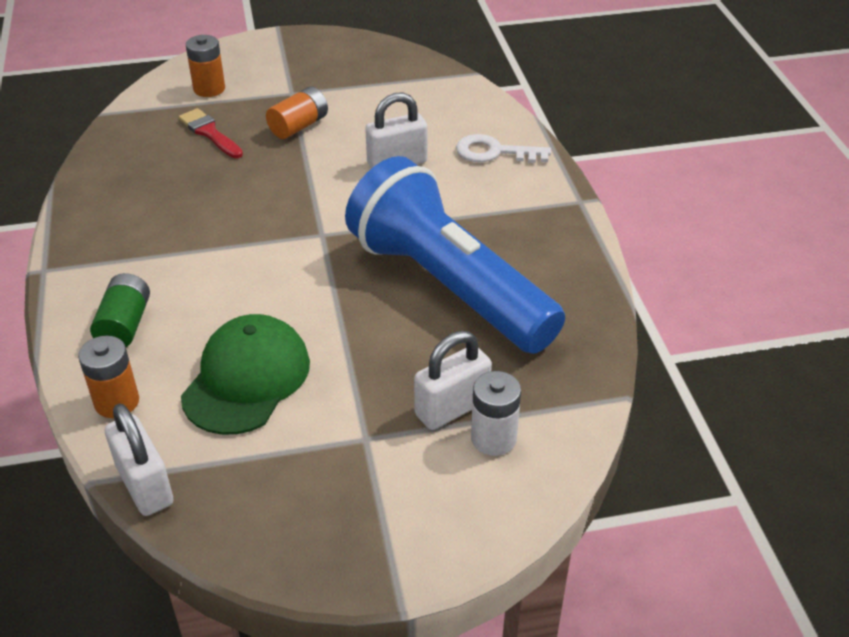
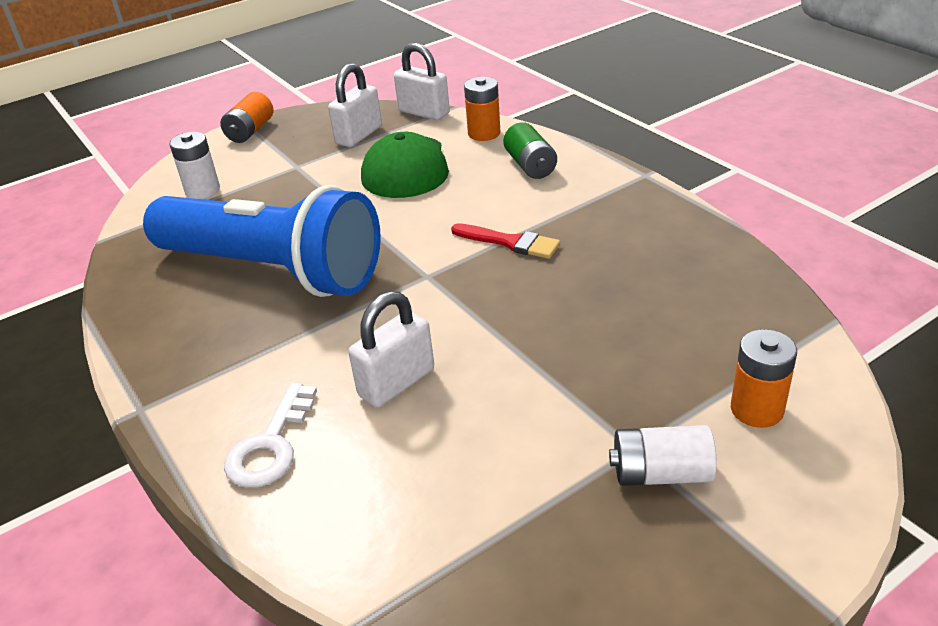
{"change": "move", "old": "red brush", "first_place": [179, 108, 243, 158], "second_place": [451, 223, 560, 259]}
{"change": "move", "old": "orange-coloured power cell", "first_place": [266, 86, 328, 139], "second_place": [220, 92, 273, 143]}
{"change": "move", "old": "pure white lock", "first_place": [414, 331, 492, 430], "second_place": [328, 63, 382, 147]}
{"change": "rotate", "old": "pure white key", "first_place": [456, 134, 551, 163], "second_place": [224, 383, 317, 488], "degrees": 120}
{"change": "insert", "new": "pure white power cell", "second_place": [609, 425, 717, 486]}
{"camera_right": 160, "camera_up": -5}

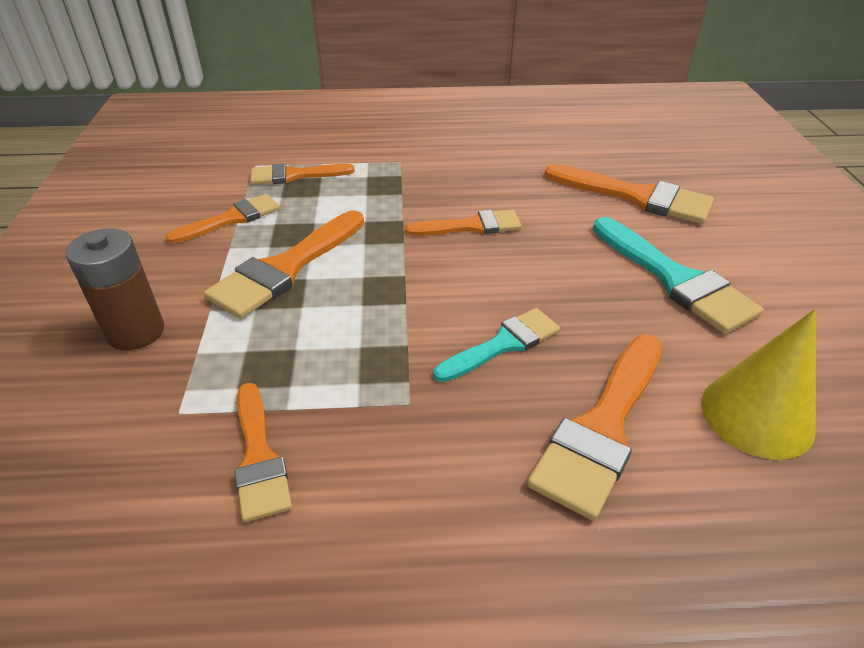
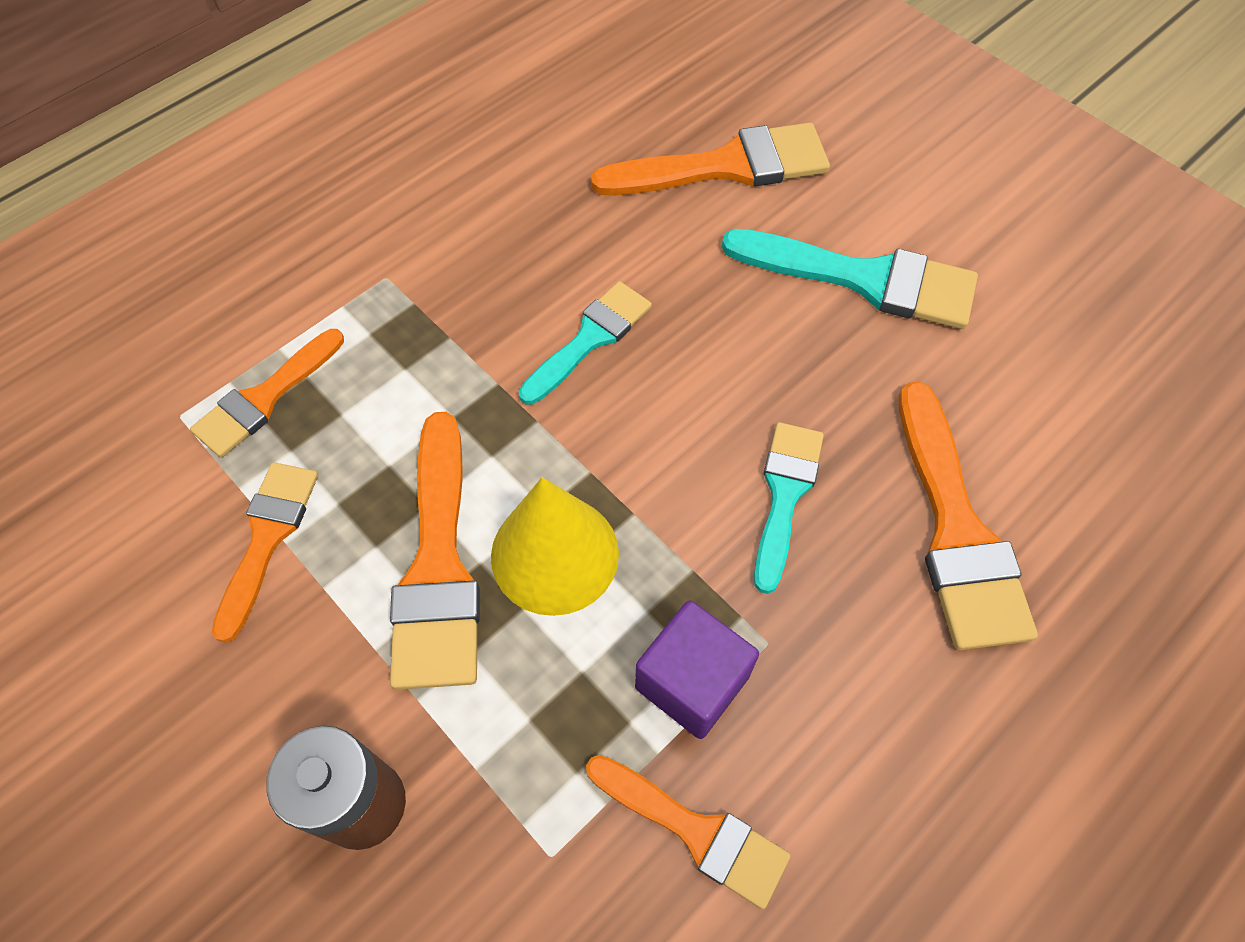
{"change": "recolor", "old": "orange-coloured brush", "new": "teal brush", "first_place": [405, 210, 522, 236], "second_place": [519, 281, 652, 405]}
{"change": "move", "old": "bright yellow solid cone", "first_place": [701, 309, 816, 460], "second_place": [491, 477, 619, 616]}
{"change": "insert", "new": "royal purple block", "second_place": [635, 600, 759, 739]}
{"camera_right": -40, "camera_up": 20}

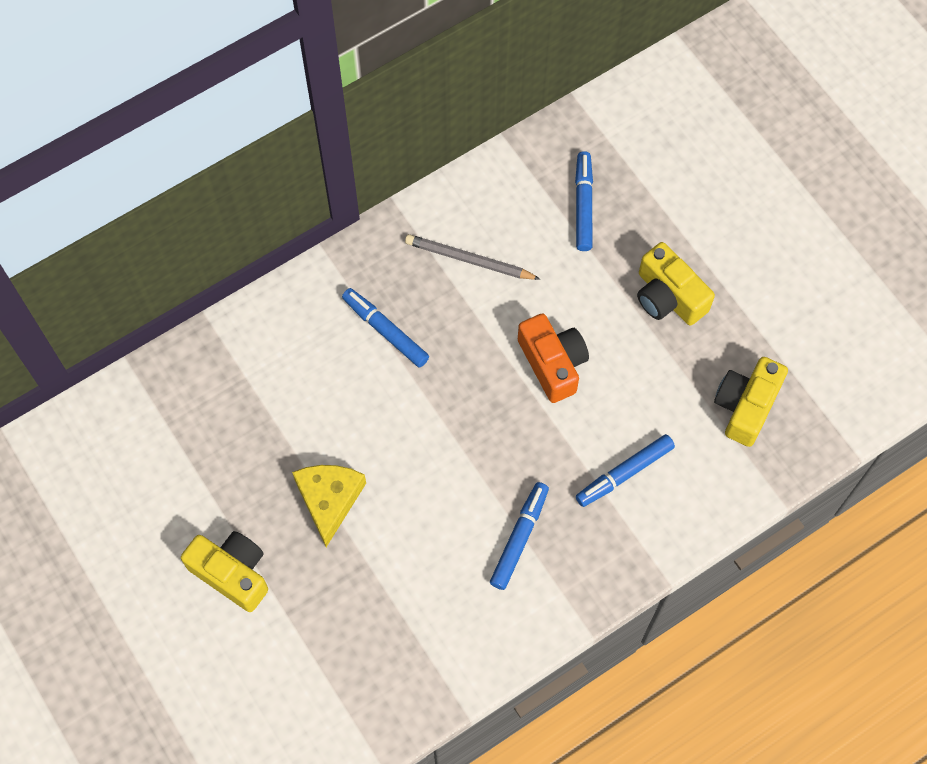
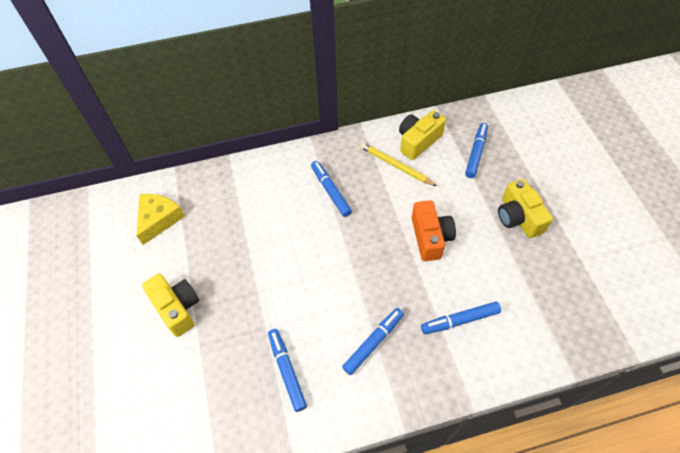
{"change": "move", "old": "bright yellow cheese wedge", "first_place": [292, 465, 366, 547], "second_place": [136, 194, 185, 245]}
{"change": "recolor", "old": "ash-grey pencil", "new": "bright yellow pencil", "first_place": [405, 234, 540, 280], "second_place": [360, 142, 437, 186]}
{"change": "move", "old": "bright yellow compact camera", "first_place": [714, 357, 788, 447], "second_place": [399, 110, 446, 160]}
{"change": "insert", "new": "royal blue felt pen", "second_place": [268, 329, 307, 412]}
{"camera_right": 20, "camera_up": -10}

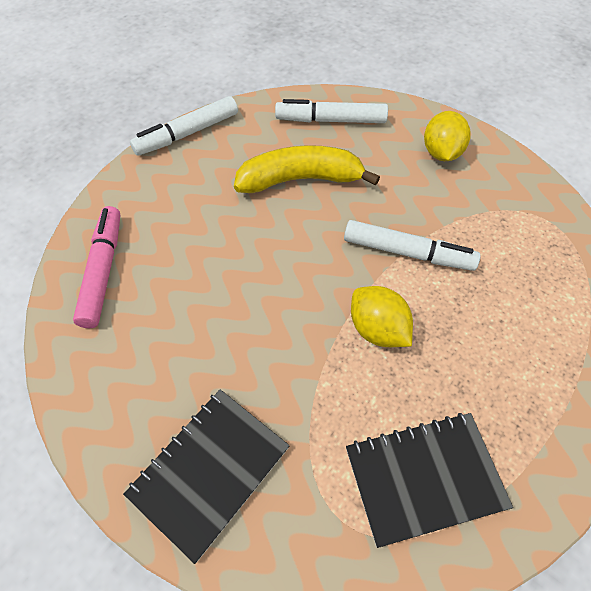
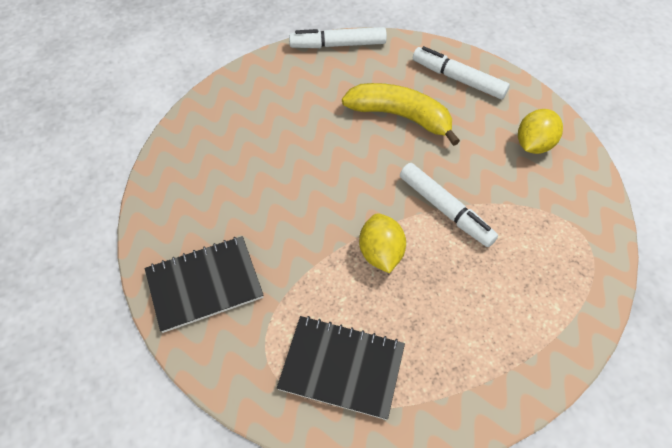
{"change": "delete", "old": "rosy felt pen", "first_place": [73, 206, 120, 328]}
{"camera_right": 30, "camera_up": 0}

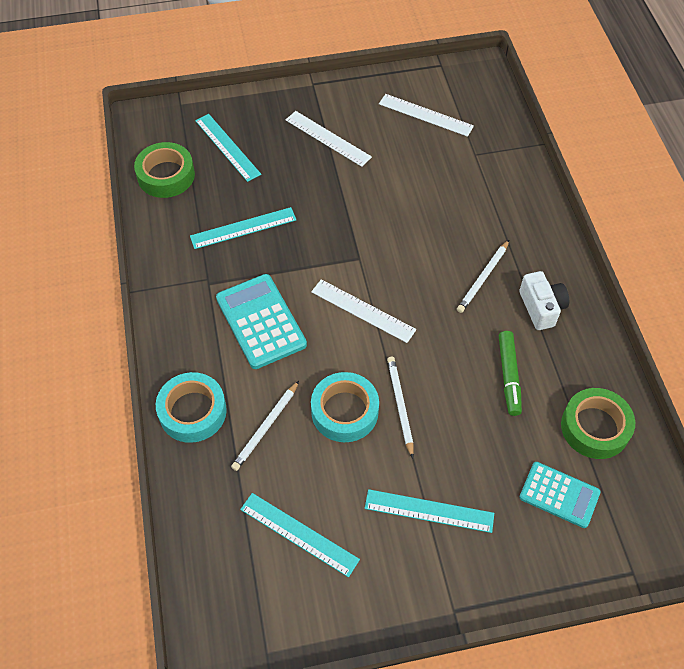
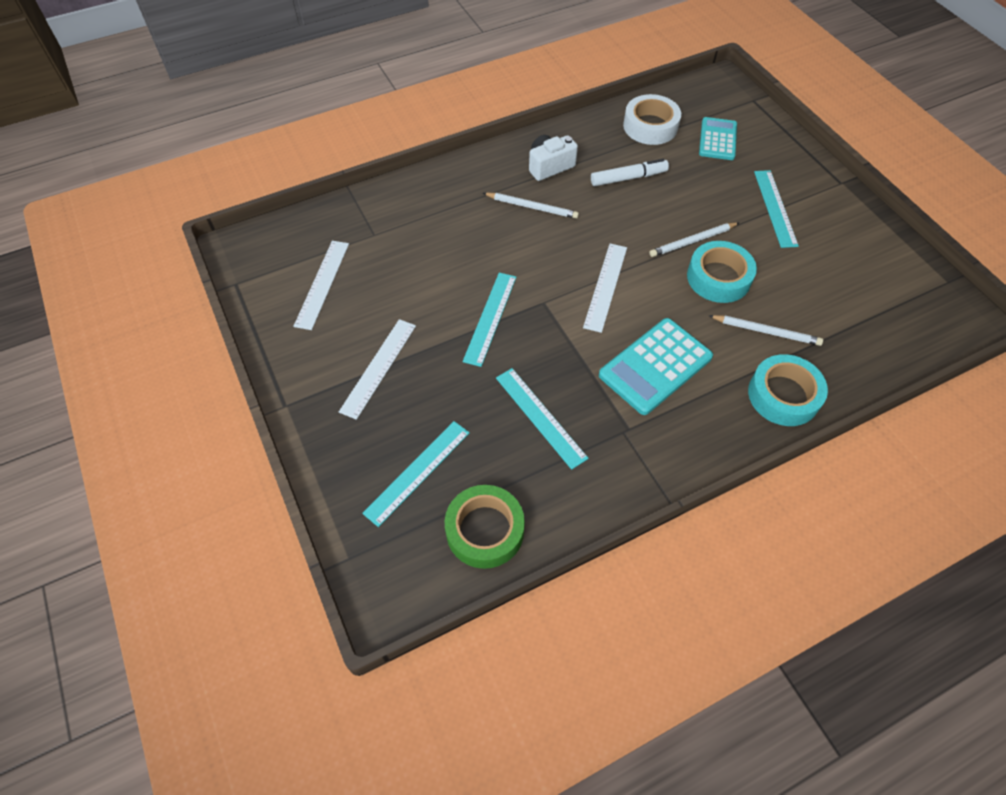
{"change": "move", "old": "teal straightedge", "first_place": [240, 493, 360, 577], "second_place": [463, 272, 516, 367]}
{"change": "recolor", "old": "green felt pen", "new": "pure white felt pen", "first_place": [499, 331, 522, 416], "second_place": [591, 159, 669, 186]}
{"change": "recolor", "old": "green sticky tape", "new": "pure white sticky tape", "first_place": [561, 388, 635, 459], "second_place": [623, 94, 681, 145]}
{"camera_right": -105, "camera_up": 0}

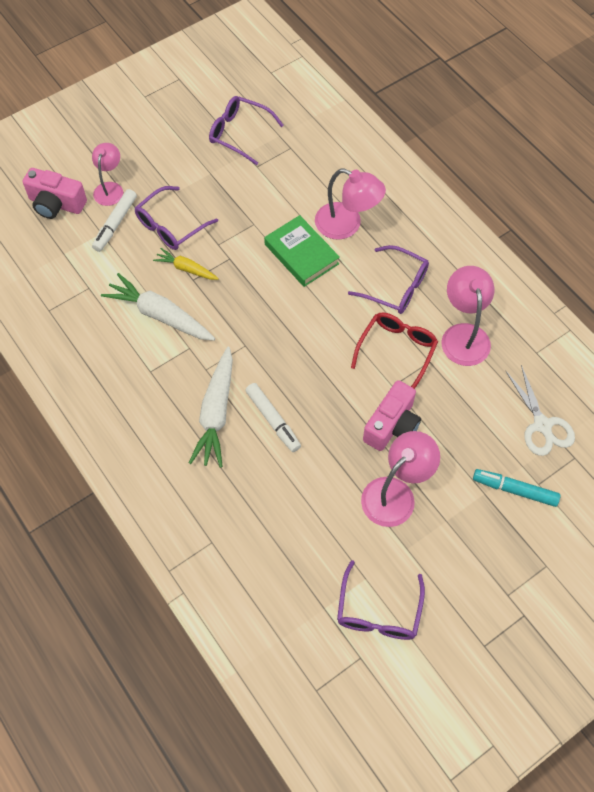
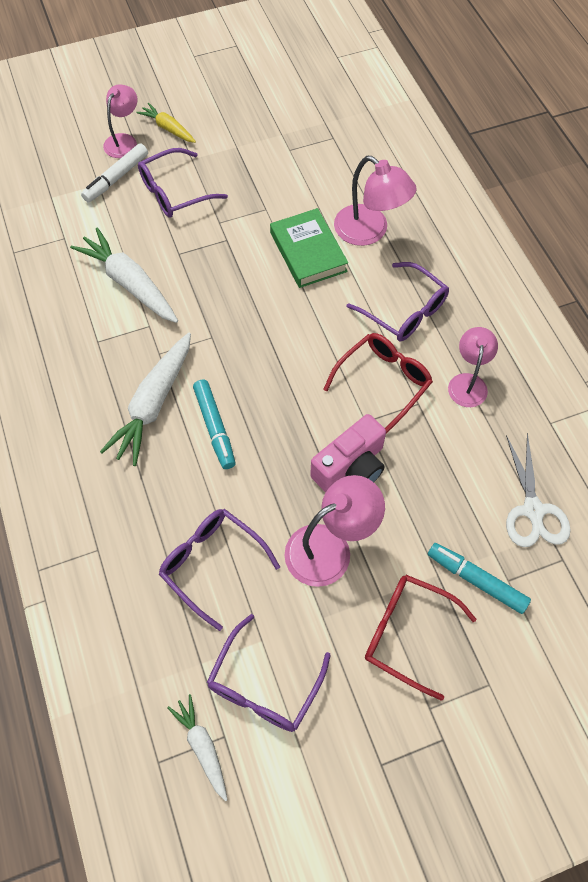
{"change": "delete", "old": "rosy compact camera", "first_place": [23, 168, 87, 219]}
{"change": "move", "old": "bright yellow toy carrot", "first_place": [153, 248, 219, 280], "second_place": [136, 103, 196, 143]}
{"change": "move", "old": "royal purple glasses", "first_place": [209, 96, 284, 165], "second_place": [159, 509, 280, 631]}
{"change": "recolor", "old": "pure white felt pen", "new": "teal felt pen", "first_place": [245, 383, 301, 452], "second_place": [193, 380, 236, 469]}
{"change": "resize", "old": "rosy desk lamp", "first_place": [442, 266, 495, 366], "second_place": [448, 327, 498, 407], "factor": 0.66}
{"change": "insert", "new": "pure white toy carrot", "second_place": [167, 694, 227, 801]}
{"change": "insert", "new": "red glasses", "second_place": [365, 575, 477, 701]}
{"camera_right": 15, "camera_up": 0}

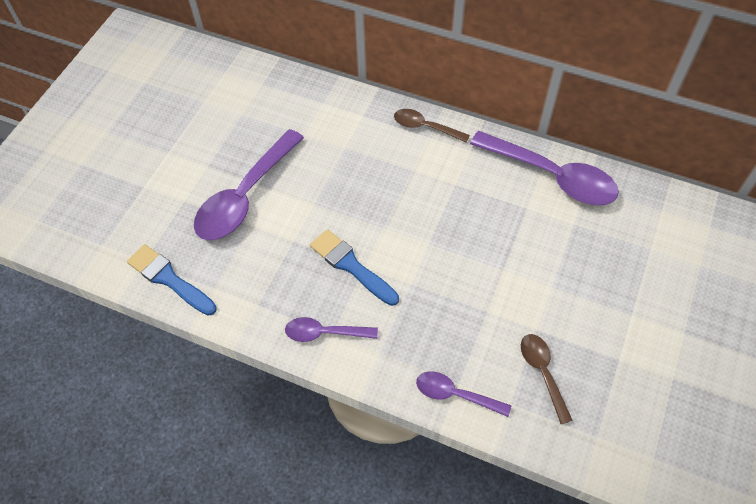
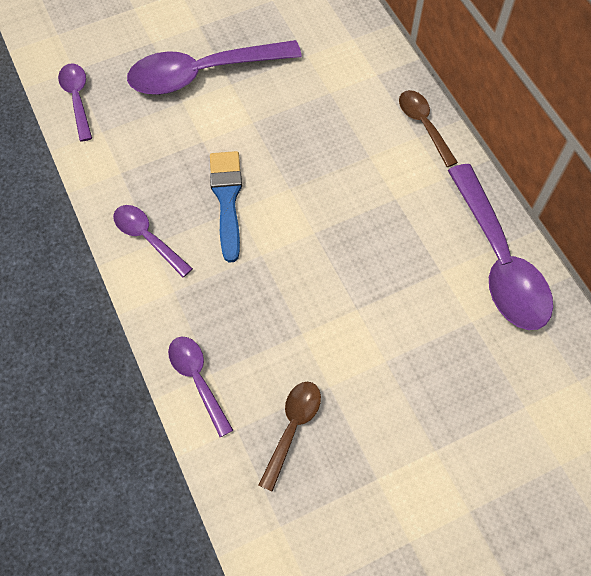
{"change": "replace", "old": "royal blue brush", "new": "royal purple tablespoon", "first_place": [127, 244, 217, 316], "second_place": [58, 64, 92, 142]}
{"camera_right": 40, "camera_up": 5}

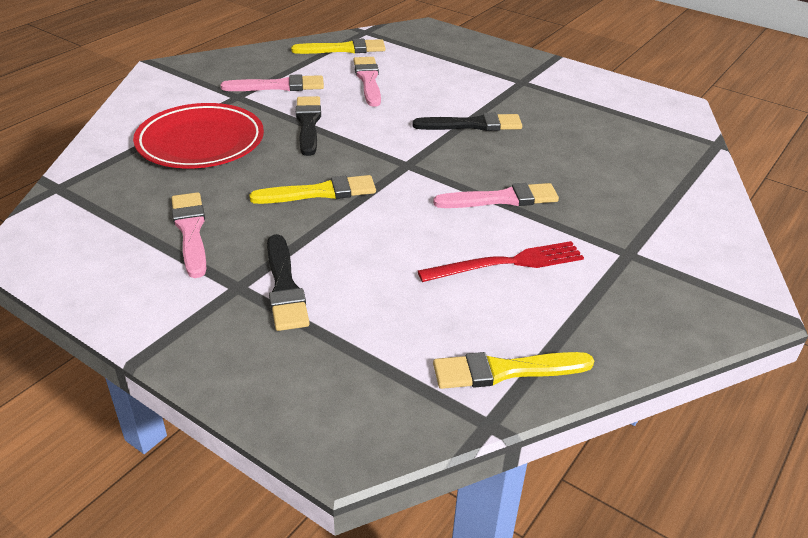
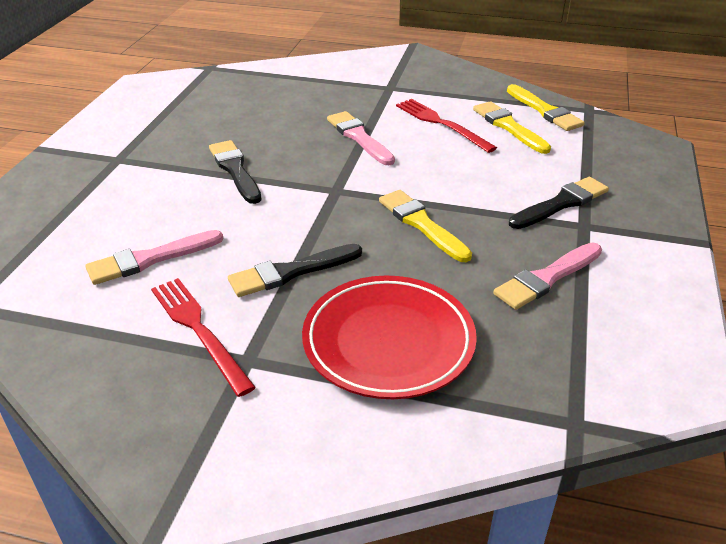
{"change": "replace", "old": "rosy brush", "new": "red dinner fork", "first_place": [221, 74, 324, 91], "second_place": [151, 278, 256, 397]}
{"change": "move", "old": "bright yellow brush", "first_place": [291, 39, 386, 54], "second_place": [473, 101, 551, 154]}
{"camera_right": -110, "camera_up": 0}

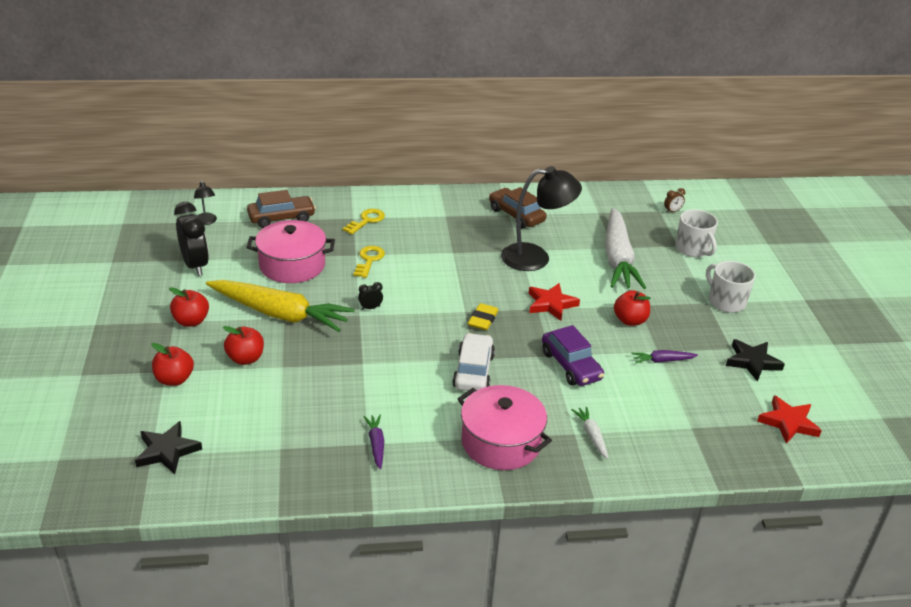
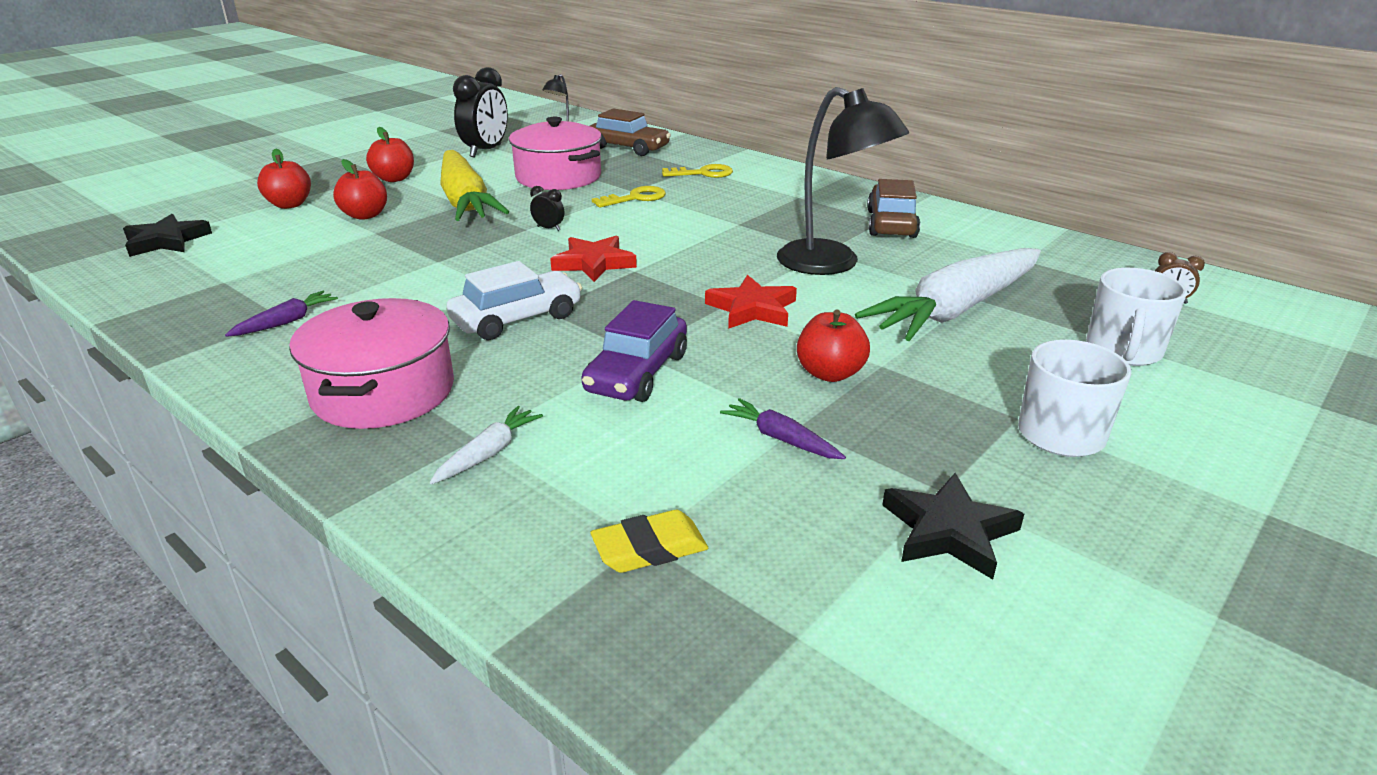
{"change": "move", "old": "bright yellow pencil eraser", "first_place": [468, 303, 499, 330], "second_place": [590, 510, 708, 573]}
{"change": "move", "old": "red five-pointed star", "first_place": [757, 395, 822, 444], "second_place": [550, 236, 637, 282]}
{"camera_right": 50, "camera_up": -5}

